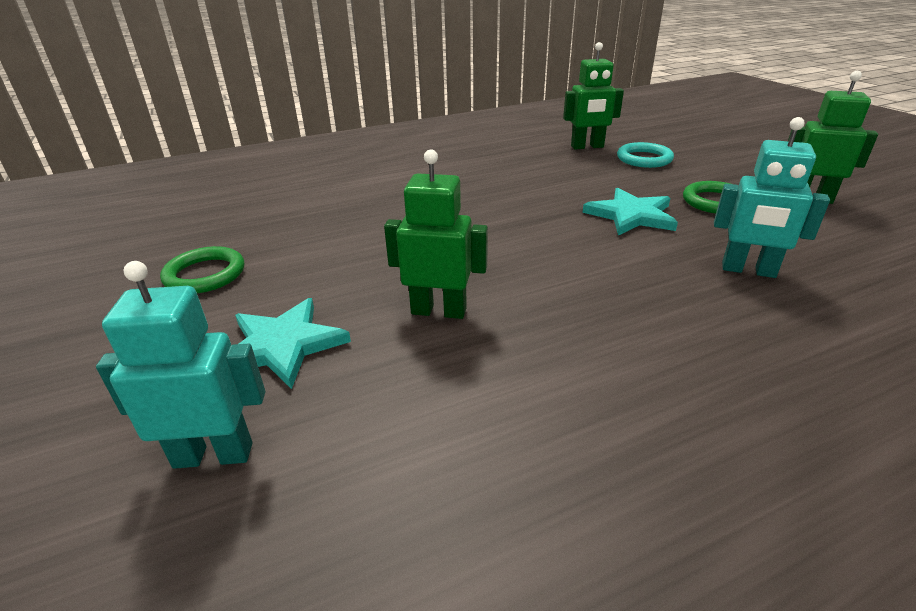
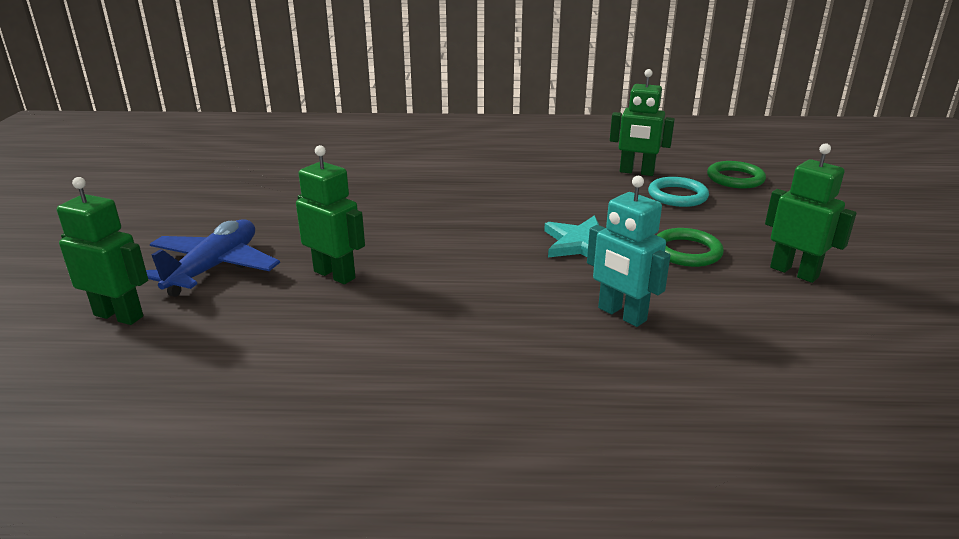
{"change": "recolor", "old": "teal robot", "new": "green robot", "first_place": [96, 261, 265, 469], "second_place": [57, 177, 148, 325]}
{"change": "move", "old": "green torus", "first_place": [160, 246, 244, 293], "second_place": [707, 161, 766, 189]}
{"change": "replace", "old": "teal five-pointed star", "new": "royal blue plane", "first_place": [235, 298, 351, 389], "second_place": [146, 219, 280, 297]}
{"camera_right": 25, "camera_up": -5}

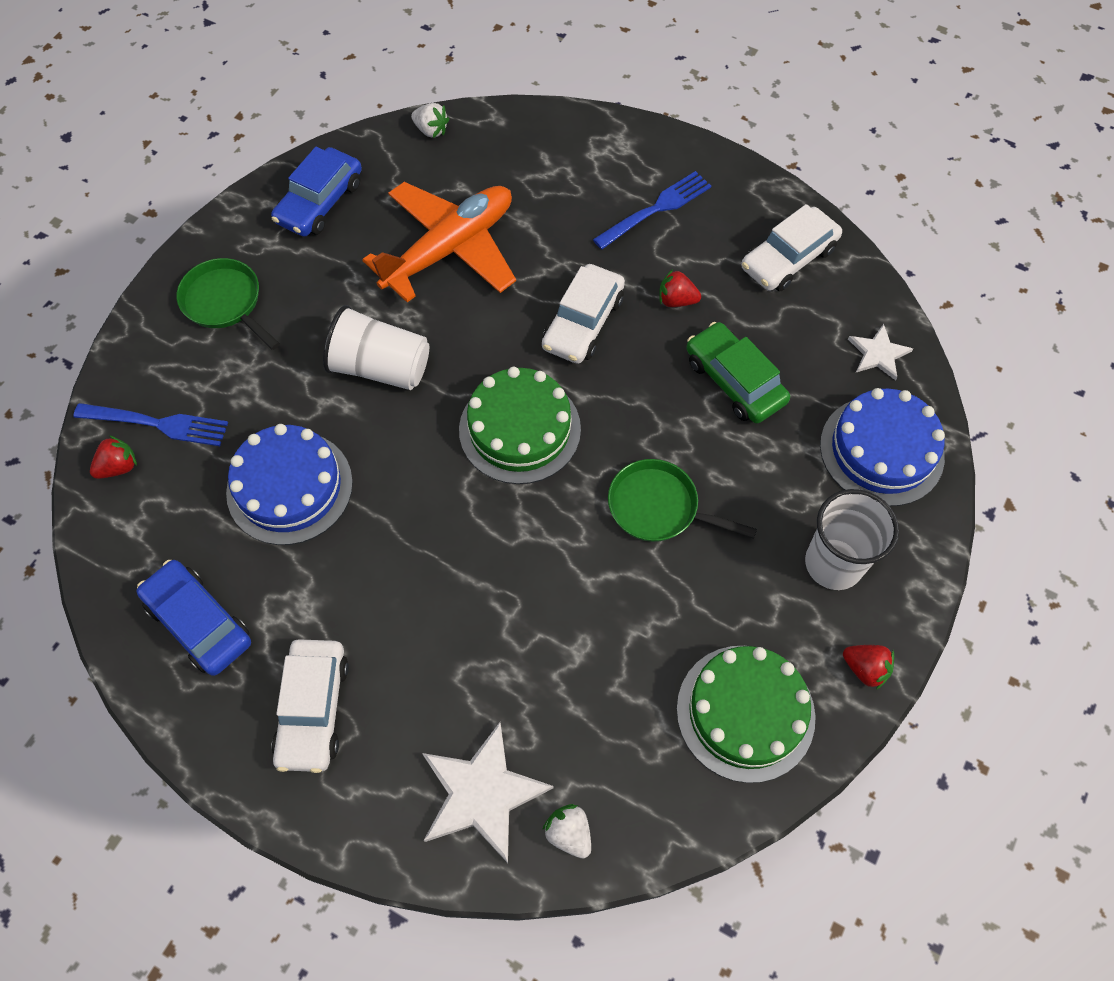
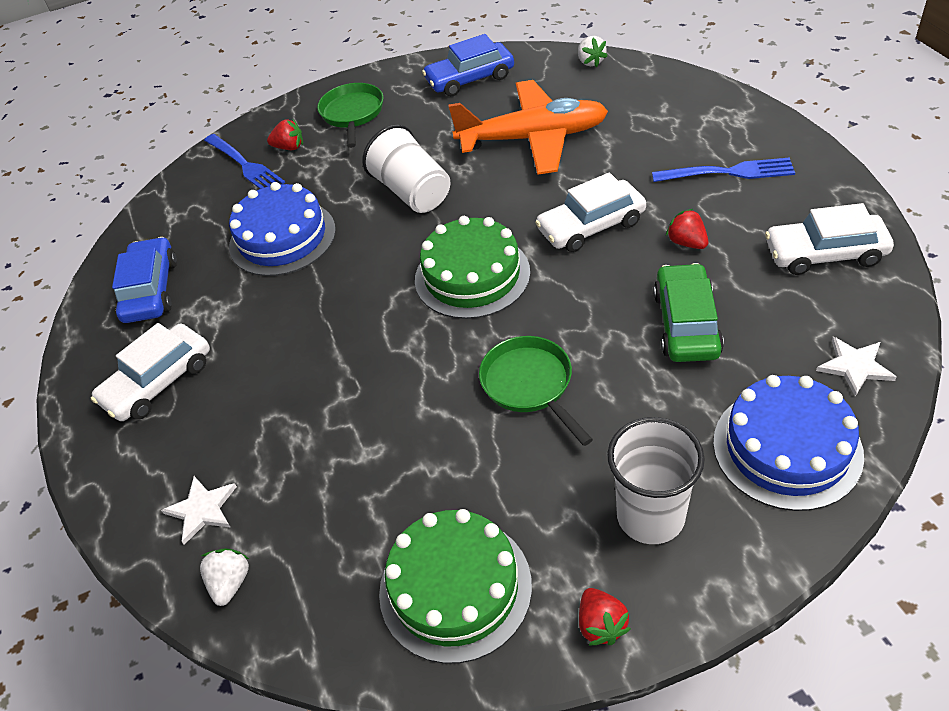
{"change": "move", "old": "red strawberry", "first_place": [90, 435, 137, 479], "second_place": [267, 119, 303, 150]}
{"change": "resize", "old": "pure white five-pointed star", "first_place": [422, 722, 554, 863], "second_place": [161, 476, 237, 545], "factor": 0.57}
{"camera_right": 45, "camera_up": -15}

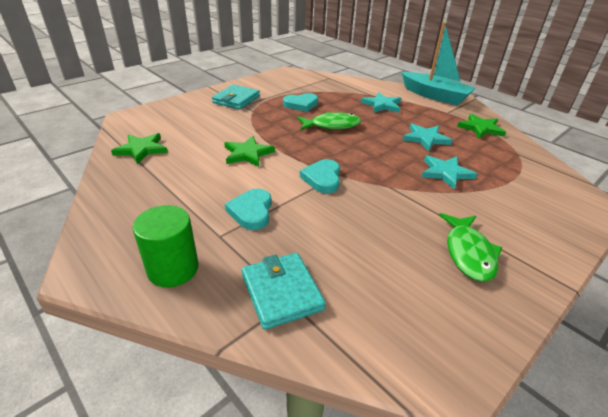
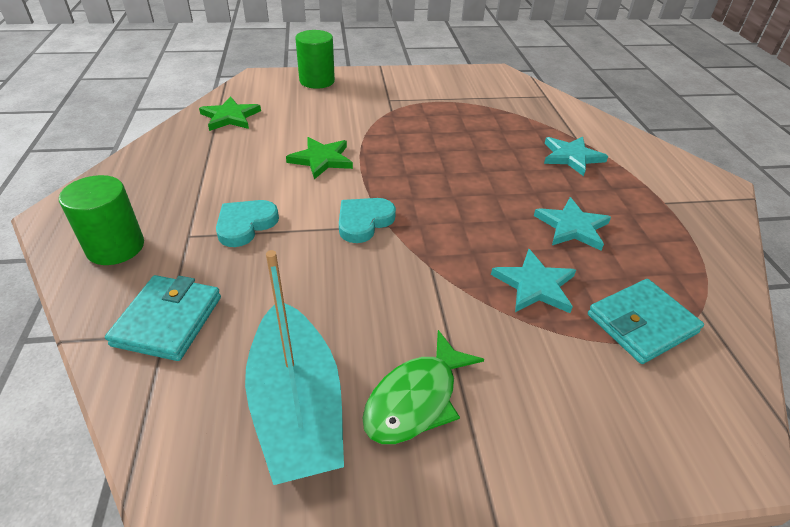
{"change": "move", "old": "teal billfold", "first_place": [212, 84, 260, 110], "second_place": [588, 279, 704, 364]}
{"change": "delete", "old": "teal love heart", "first_place": [283, 93, 318, 112]}
{"change": "delete", "old": "green fish figure", "first_place": [297, 112, 361, 130]}
{"change": "move", "old": "teal sailboat", "first_place": [402, 22, 475, 105], "second_place": [245, 250, 344, 485]}
{"change": "delete", "old": "green five-pointed star", "first_place": [457, 114, 506, 139]}
{"change": "insert", "new": "green cylinder shape", "second_place": [295, 30, 335, 89]}
{"camera_right": 35, "camera_up": 5}

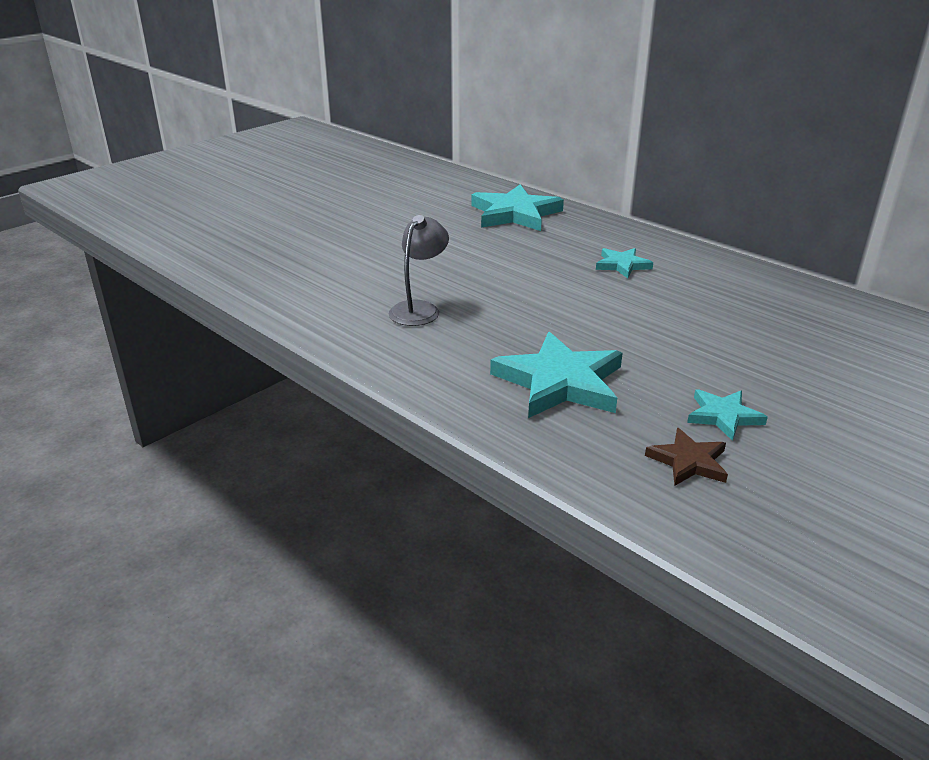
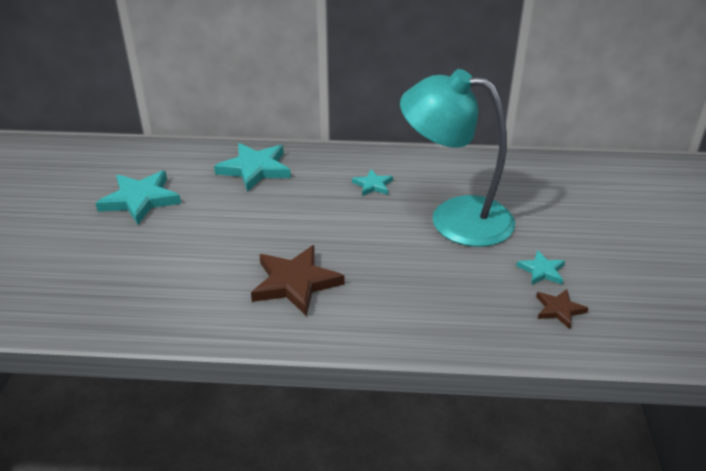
{"change": "replace", "old": "ash-grey desk lamp", "new": "brown five-pointed star", "first_place": [389, 215, 449, 326], "second_place": [251, 245, 345, 316]}
{"change": "move", "old": "teal five-pointed star", "first_place": [490, 332, 623, 418], "second_place": [96, 171, 181, 225]}
{"change": "insert", "new": "teal desk lamp", "second_place": [400, 69, 515, 247]}
{"camera_right": -40, "camera_up": 5}

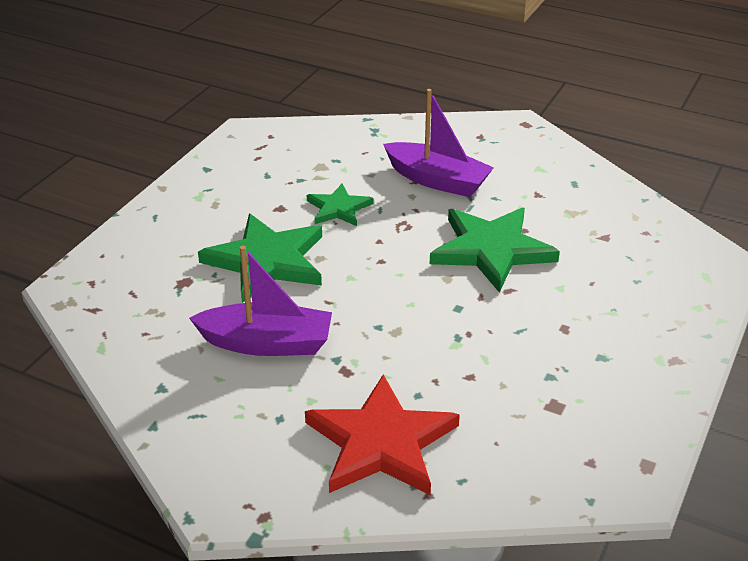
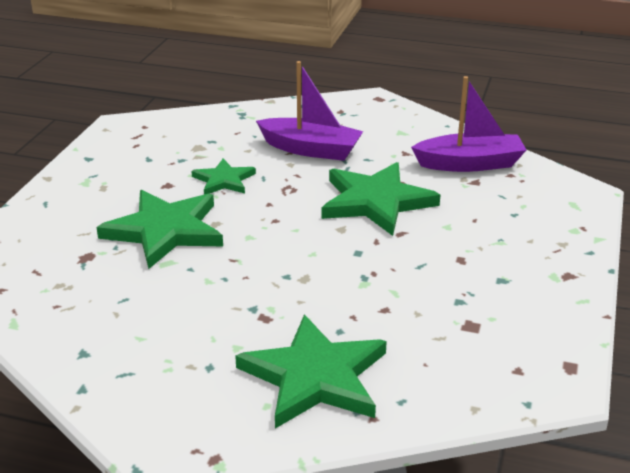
{"change": "move", "old": "royal purple sailboat", "first_place": [189, 246, 332, 356], "second_place": [411, 76, 526, 172]}
{"change": "recolor", "old": "red five-pointed star", "new": "green five-pointed star", "first_place": [305, 374, 460, 495], "second_place": [235, 314, 387, 429]}
{"camera_right": -10, "camera_up": -5}

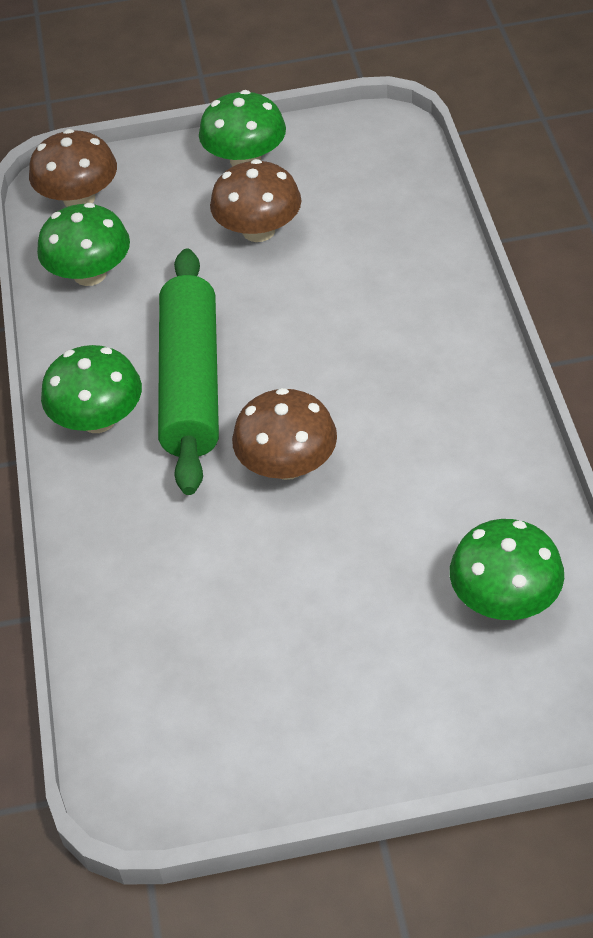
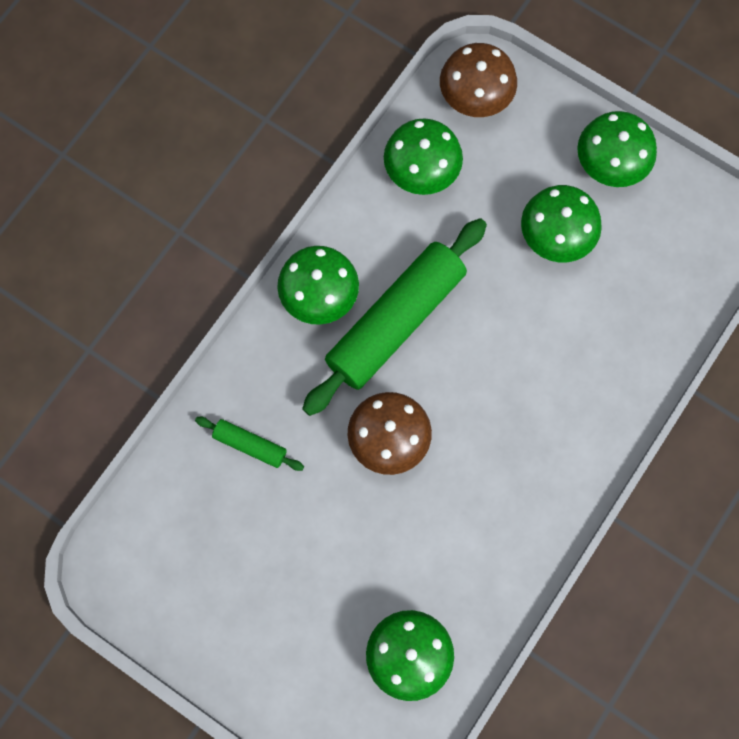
{"change": "recolor", "old": "brown fungus", "new": "green fungus", "first_place": [210, 159, 302, 242], "second_place": [521, 185, 602, 262]}
{"change": "insert", "new": "green dough roller", "second_place": [195, 417, 304, 471]}
{"camera_right": 40, "camera_up": 25}

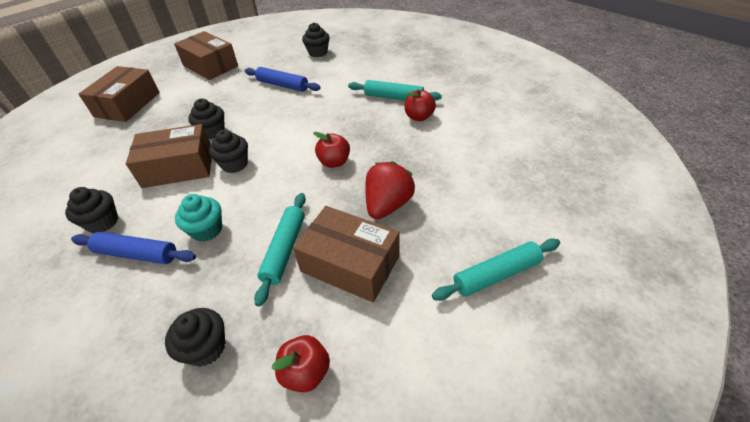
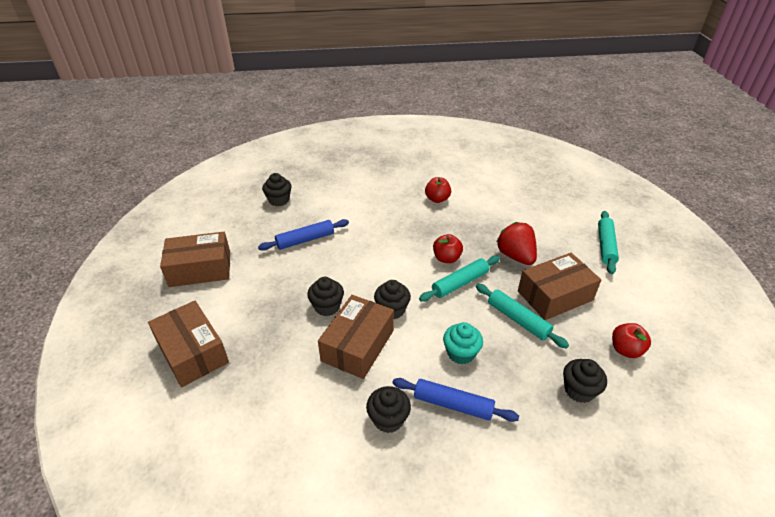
{"change": "rotate", "old": "royal blue dough roller", "first_place": [71, 232, 196, 264], "second_place": [393, 378, 519, 422], "degrees": 60}
{"change": "move", "old": "teal dough roller", "first_place": [348, 80, 442, 101], "second_place": [419, 256, 500, 302]}
{"camera_right": -55, "camera_up": -5}

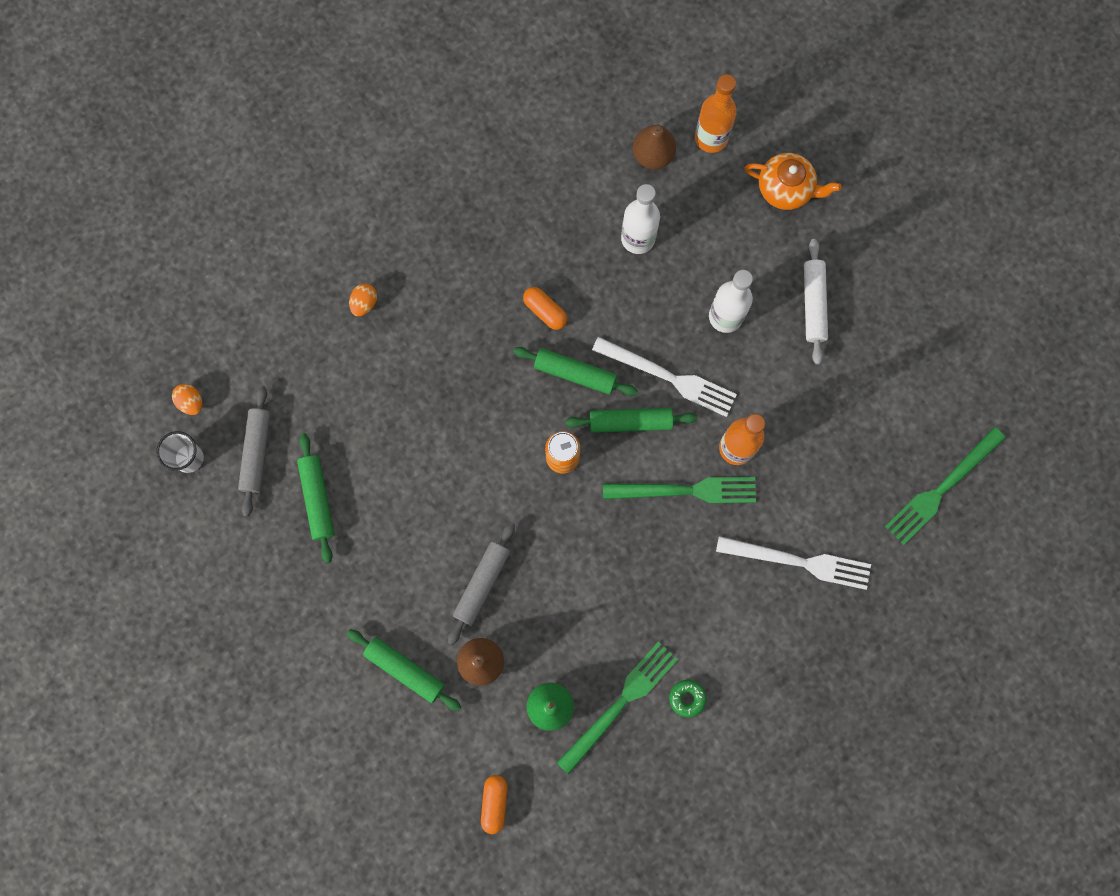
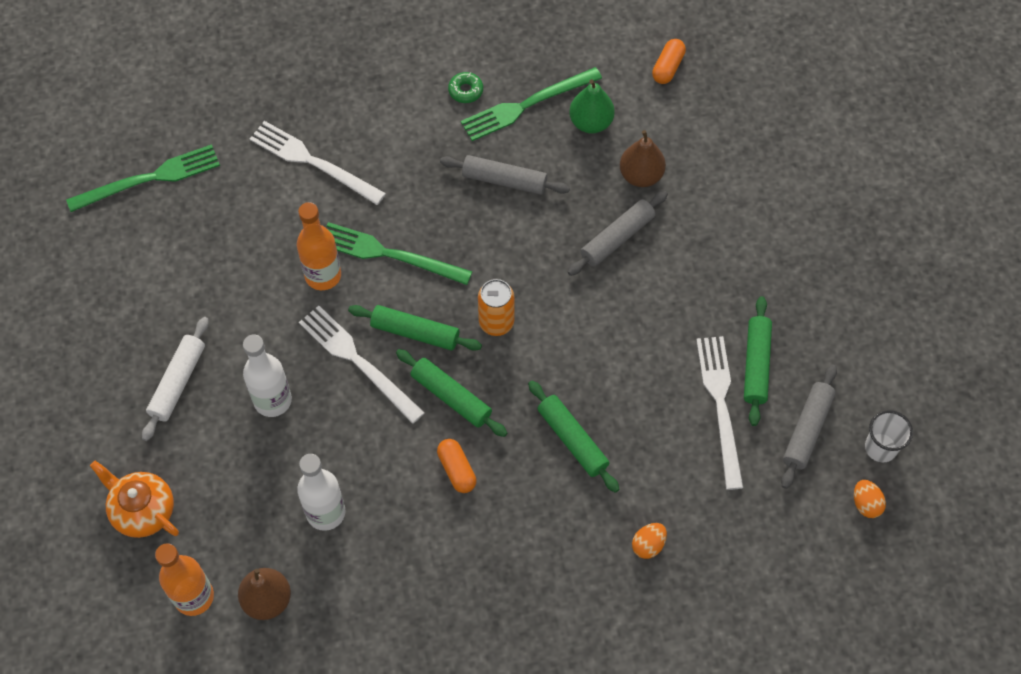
{"change": "move", "old": "green dough roller", "first_place": [347, 630, 461, 711], "second_place": [528, 380, 620, 493]}
{"change": "insert", "new": "ash-grey dough roller", "second_place": [440, 155, 570, 195]}
{"change": "insert", "new": "pure white dinner fork", "second_place": [696, 336, 743, 490]}
{"camera_right": -160, "camera_up": -15}

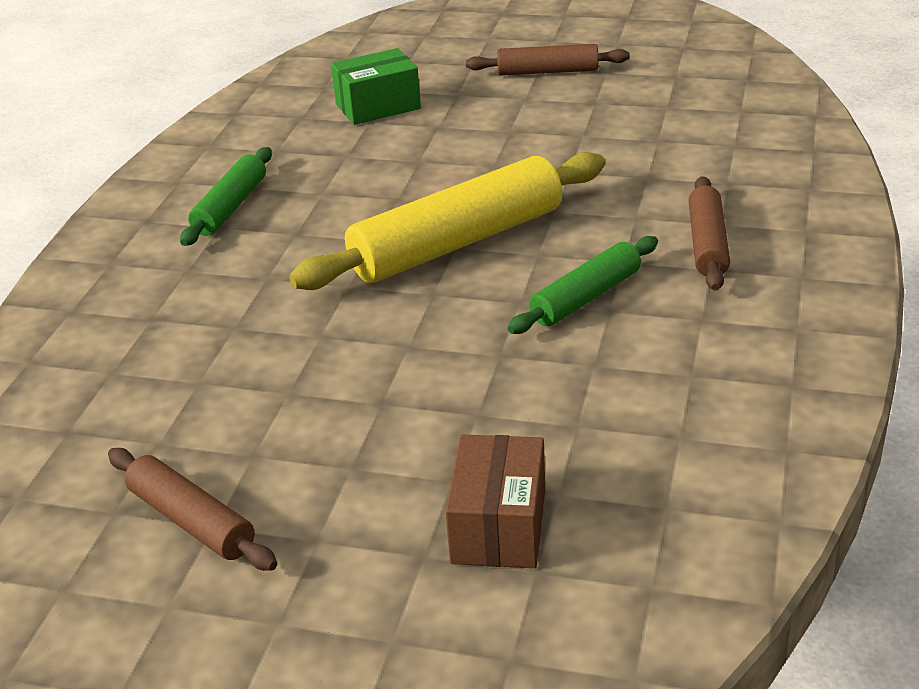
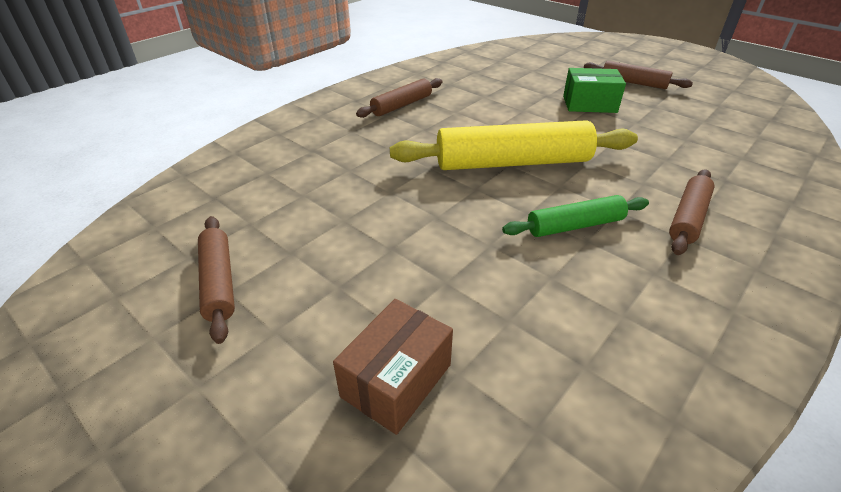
{"change": "recolor", "old": "green dough roller", "new": "brown dough roller", "first_place": [180, 147, 272, 246], "second_place": [356, 78, 442, 118]}
{"change": "move", "old": "green package", "first_place": [331, 48, 421, 125], "second_place": [563, 68, 626, 113]}
{"camera_right": 25, "camera_up": 5}

